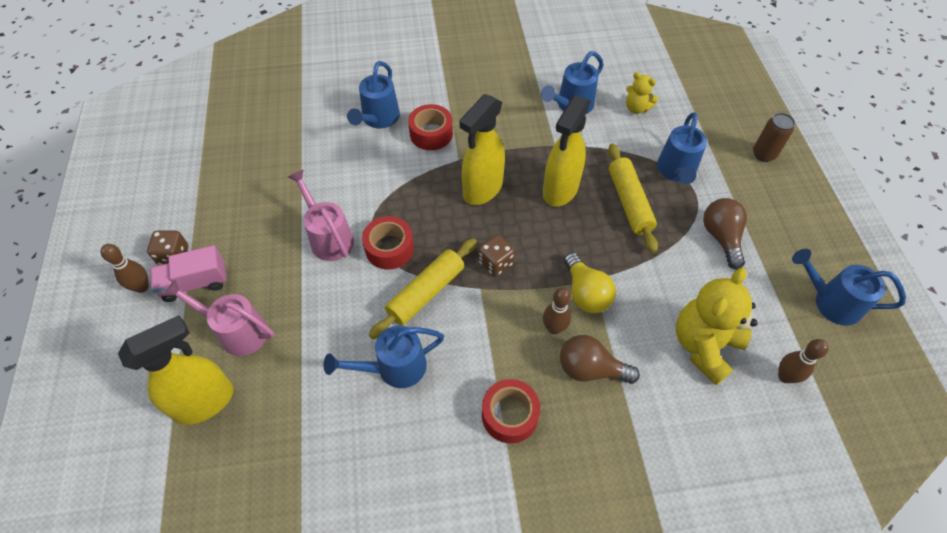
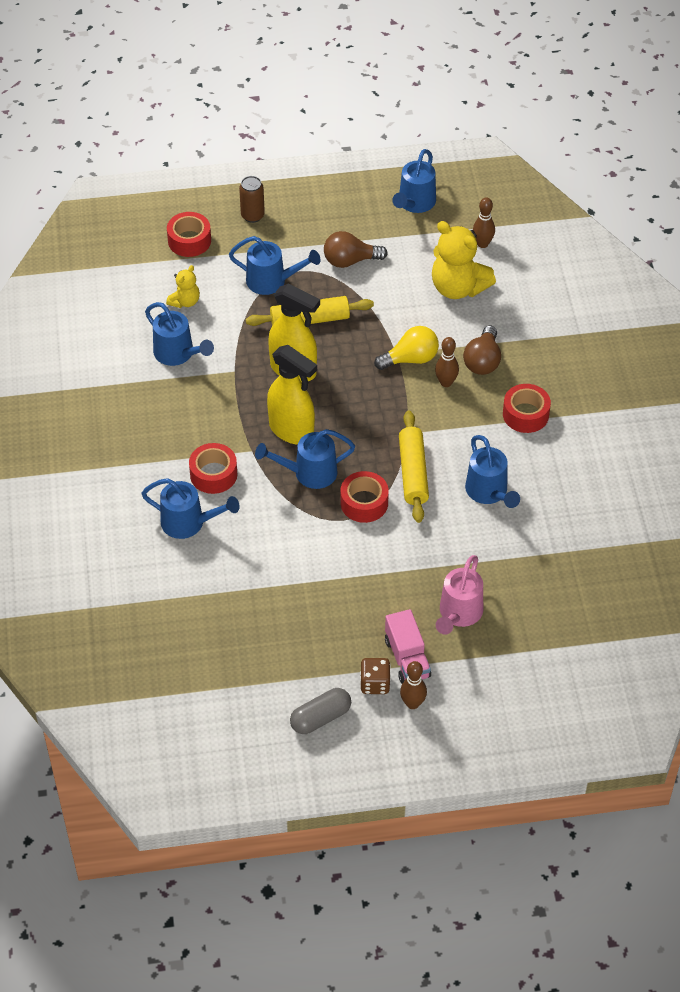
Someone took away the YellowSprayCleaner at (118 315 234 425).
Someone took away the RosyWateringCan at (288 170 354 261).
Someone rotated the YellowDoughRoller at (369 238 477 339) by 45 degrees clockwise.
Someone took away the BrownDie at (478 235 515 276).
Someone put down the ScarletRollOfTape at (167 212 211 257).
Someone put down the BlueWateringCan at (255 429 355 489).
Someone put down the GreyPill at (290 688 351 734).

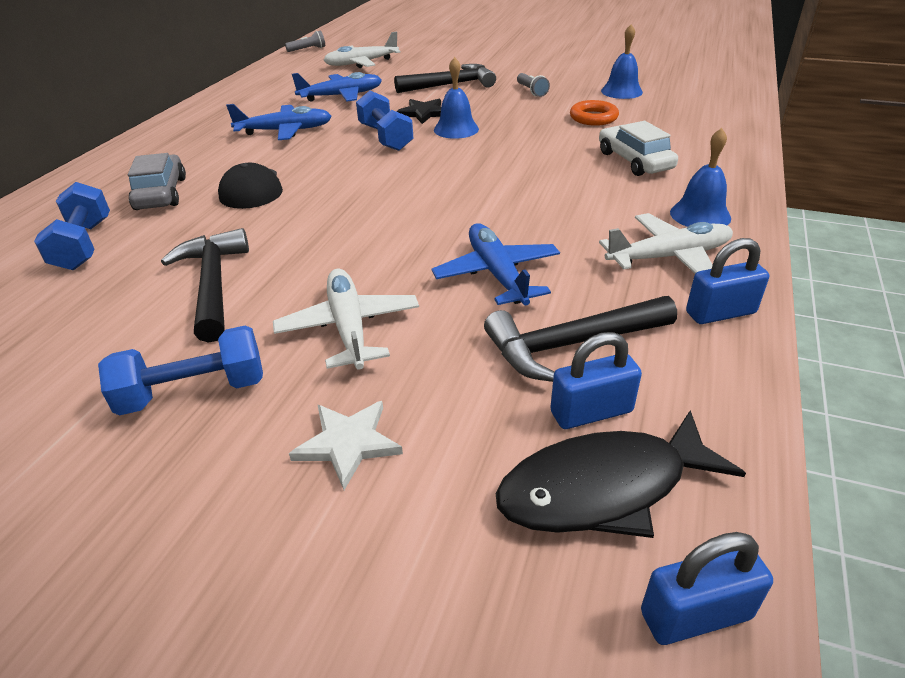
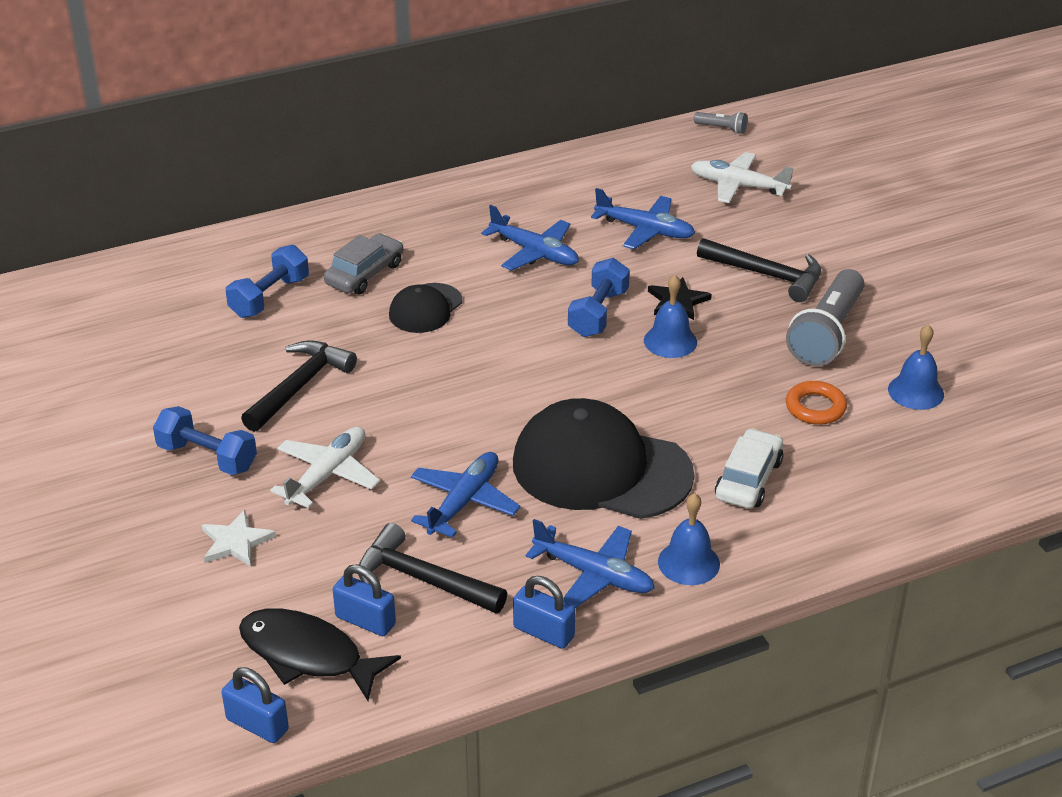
Someone scaled the GreyPocketTorch at (517 73 550 97) by 2.22.
Someone repainted the PureWhiteAeroplane at (599 213 733 274), which became the BlueAeroplane at (525 519 655 608).
Someone put down the BlackCap at (513 398 694 519).

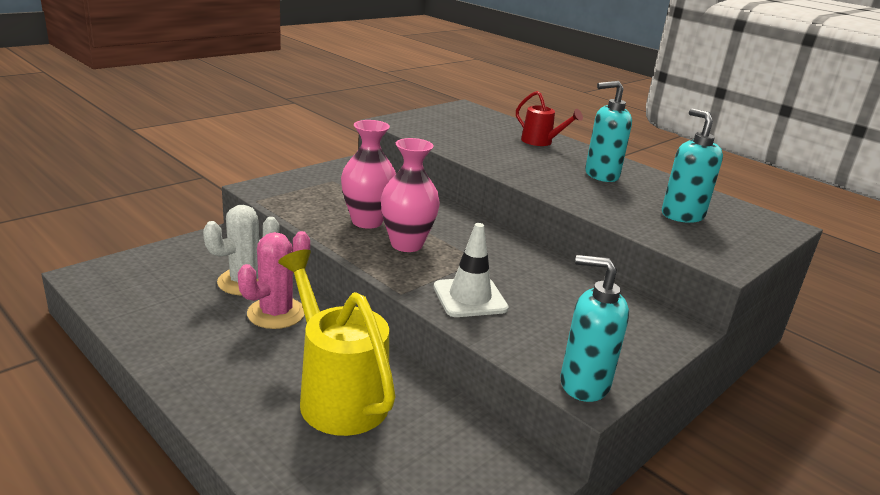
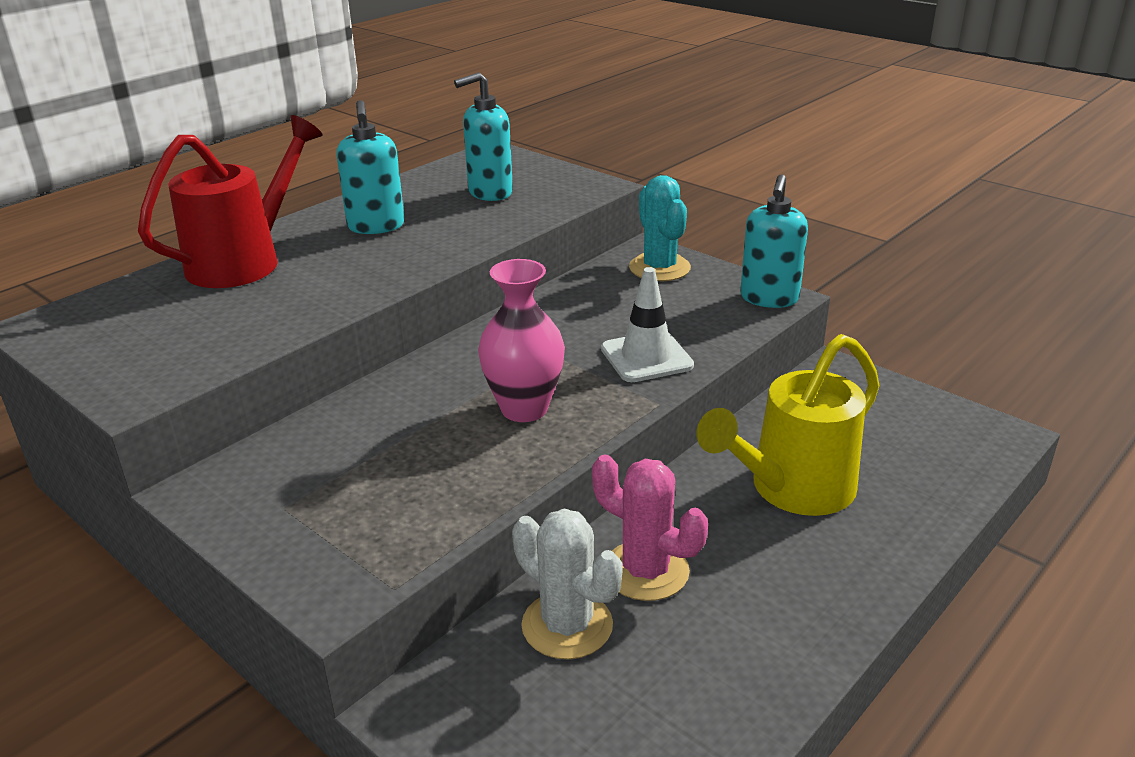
Someone took away the RosyFlowerVase at (341 120 396 229).
Someone scaled the ScarletWateringCan at (516 91 583 146) by 1.82.
Someone put down the TurquoisePricklyPlant at (629 175 691 281).

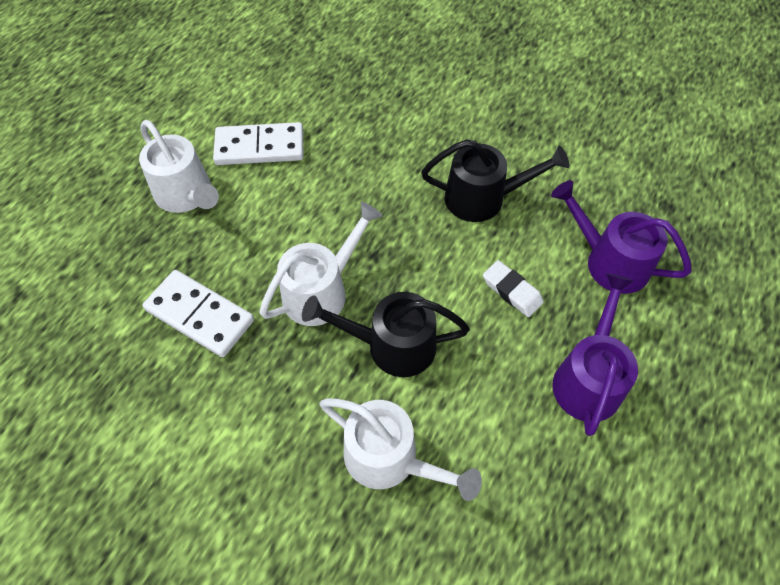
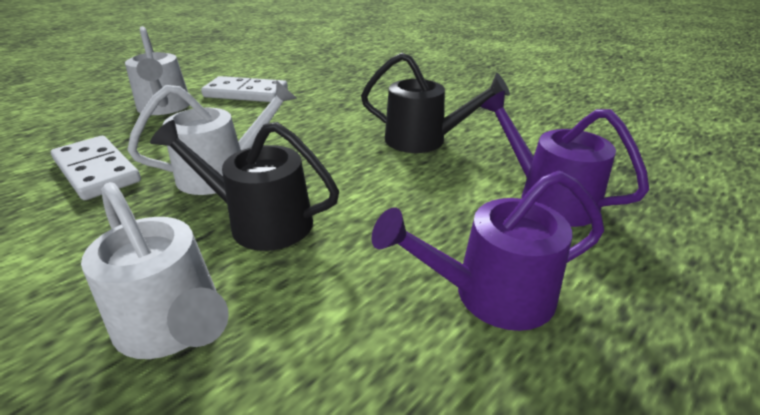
Someone took away the PureWhiteEraser at (483 260 544 317).
Someone rotated the PurpleWateringCan at (552 273 638 436) by 135 degrees counterclockwise.

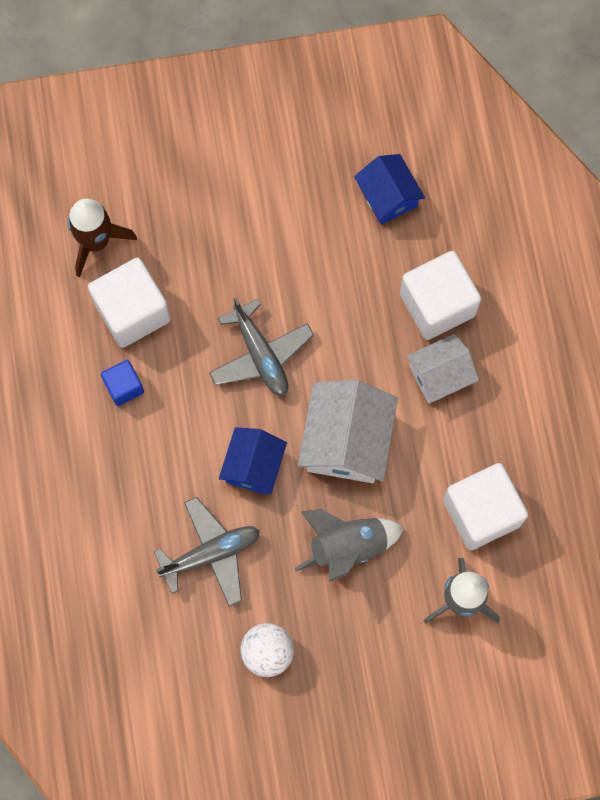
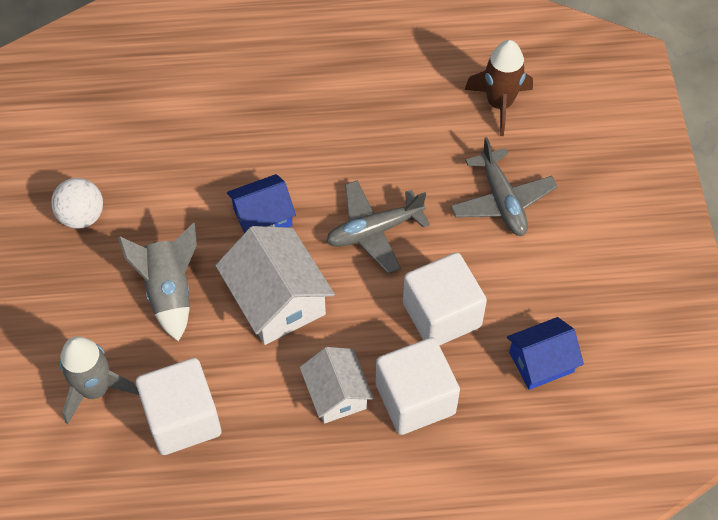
Someone carried the PureWhiteCube from (88 258 171 348) to (403 252 487 346).
Someone took away the BlueCube at (101 360 144 406).
Someone carried the GreyAeroplane from (154 497 260 607) to (451 137 558 236).
Someone rotated the BlueCottage at (219 427 287 495) by 45 degrees counterclockwise.
Someone rotated the PureWhiteCottage at (298 380 398 483) by 45 degrees clockwise.

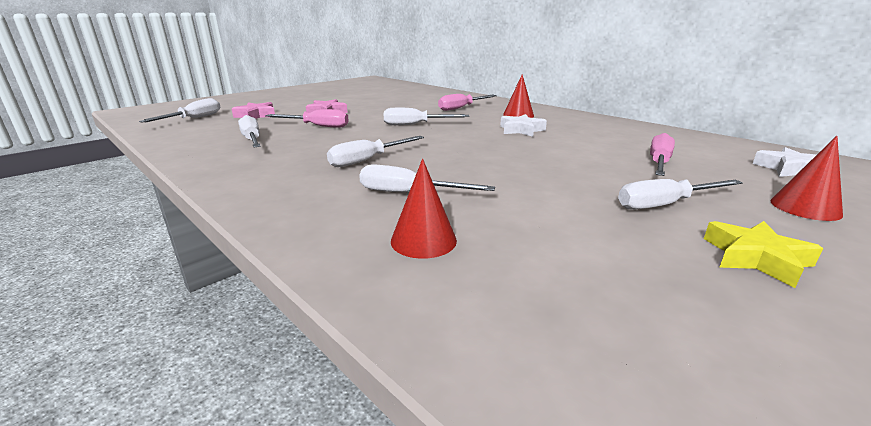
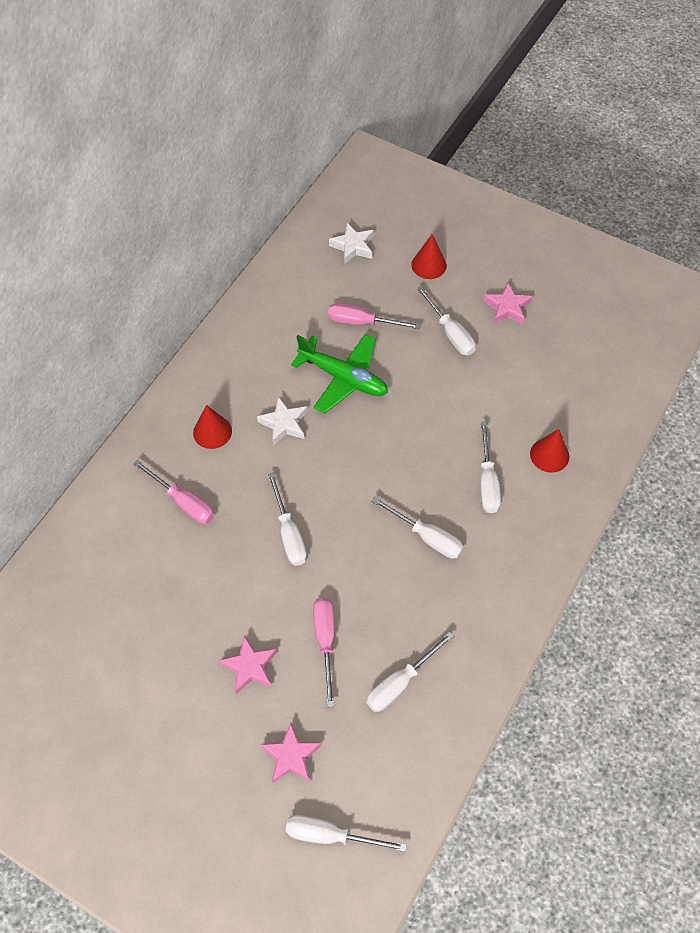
Someone repainted the YellowStarShape at (704 221 823 288), which became the RosyStarShape at (483 283 533 325).
Someone put down the LeafGreenAeroplane at (291 334 388 414).

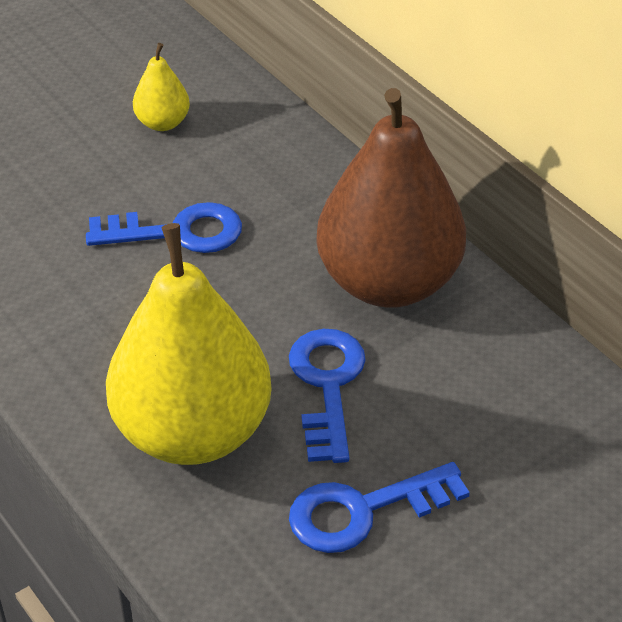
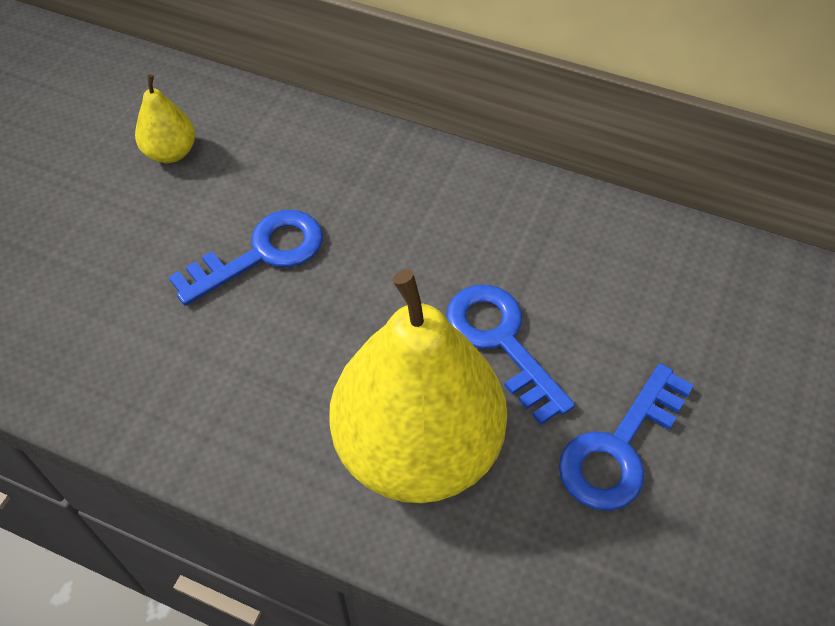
Someone took away the BrownToyPear at (316 88 466 308).

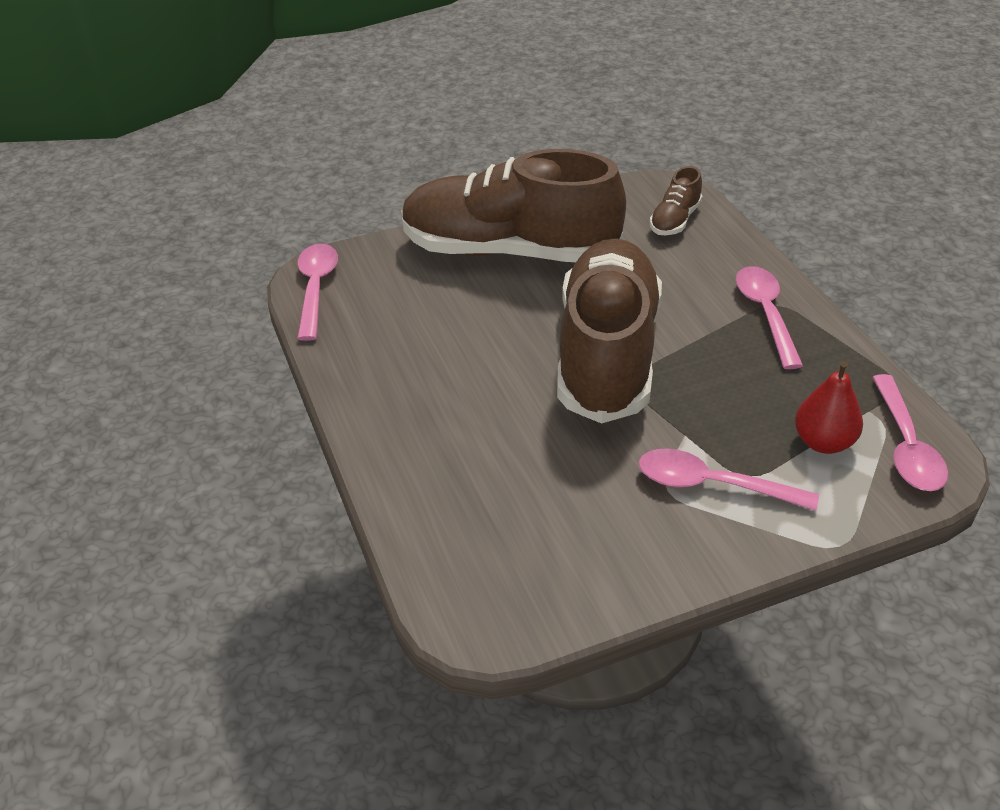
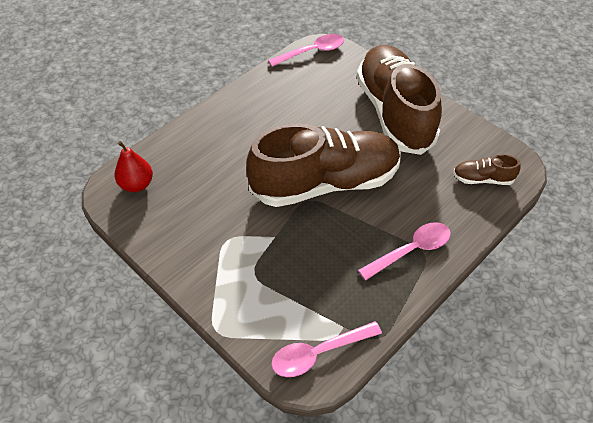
Someone took away the RosyTeaspoon at (639 448 819 511).
Someone carried the ScarletToyPear from (795 361 863 454) to (115 141 153 192).

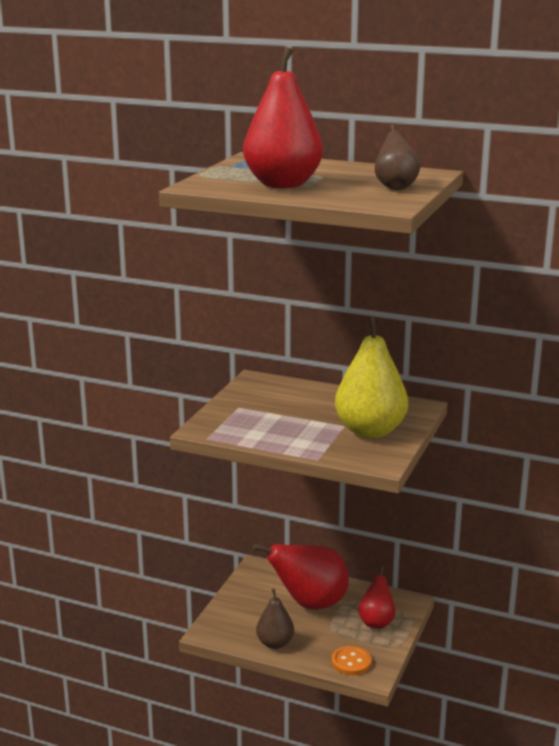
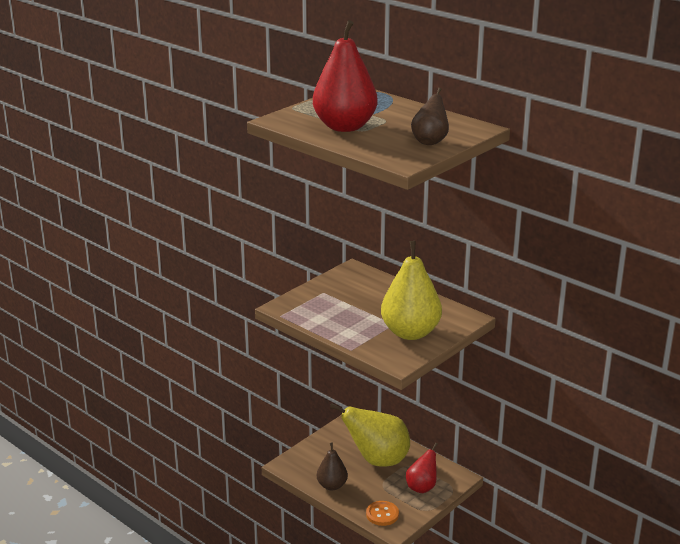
Someone repainted the ScarletToyPear at (253 544 349 610), which became the YellowToyPear at (330 403 410 467).

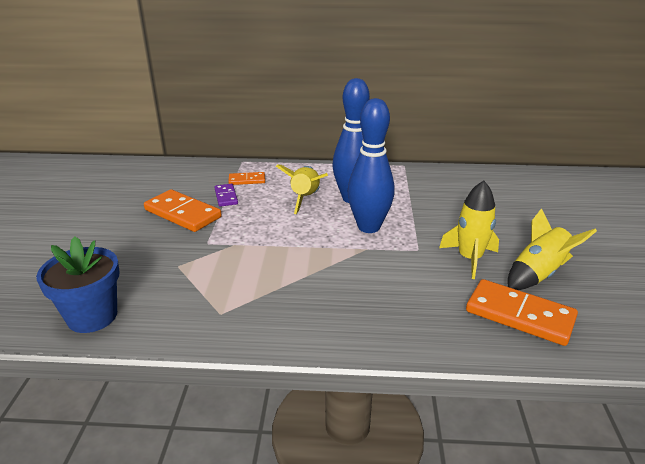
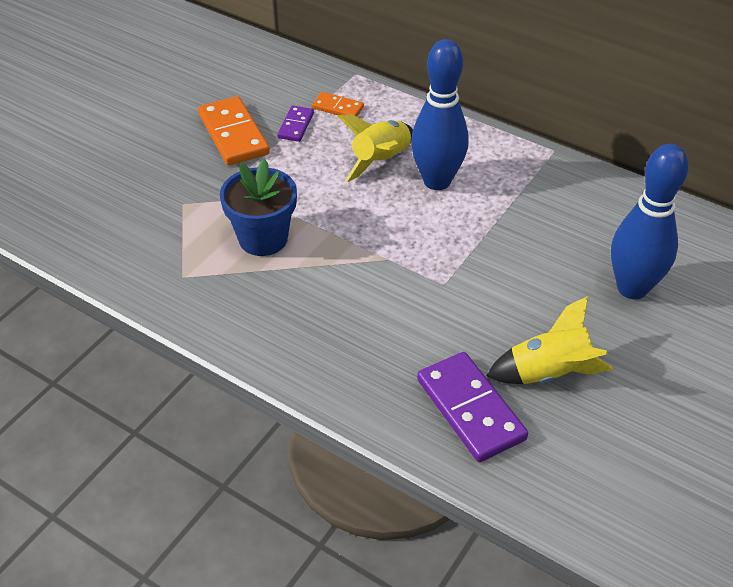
Someone carried the BlueFlowerPot from (36 236 120 333) to (220 159 297 256).
Someone carried the BlueBowlingPin from (348 98 395 233) to (611 144 688 300).
Someone took away the YellowToyRocket at (439 180 499 279).
Someone repainted the OrangeColouredDominoTile at (466 279 578 346), which became the PurpleDominoTile at (417 352 528 462).

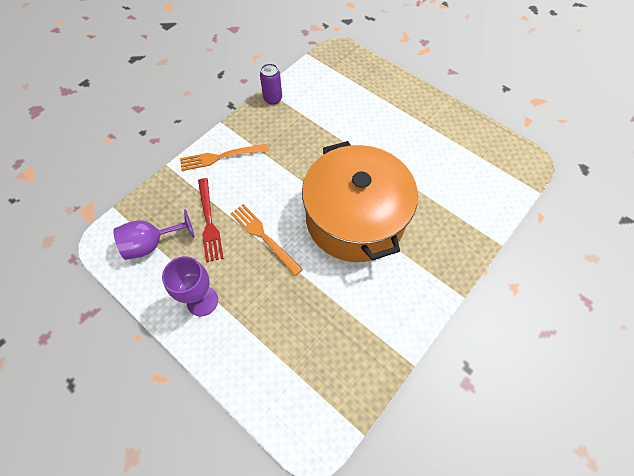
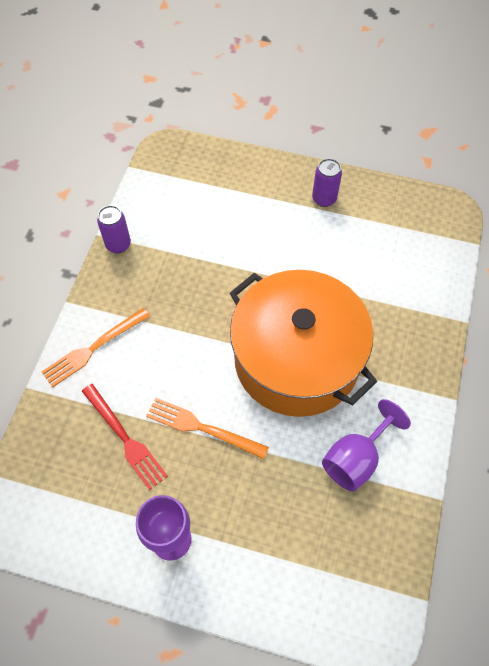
Someone carried the PurpleGoblet from (113 209 195 260) to (322 399 411 491).
Someone put down the PurpleCan at (312 158 342 207).

